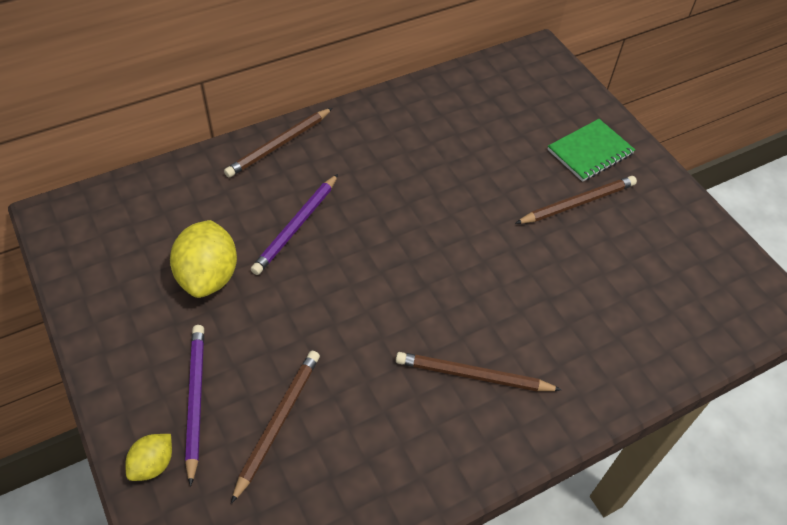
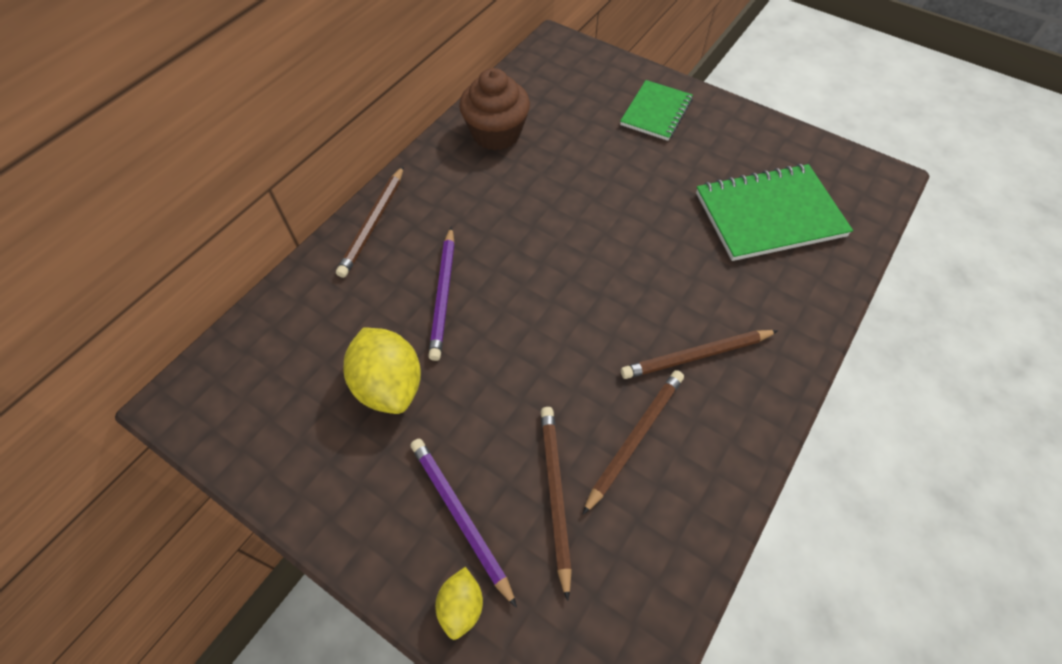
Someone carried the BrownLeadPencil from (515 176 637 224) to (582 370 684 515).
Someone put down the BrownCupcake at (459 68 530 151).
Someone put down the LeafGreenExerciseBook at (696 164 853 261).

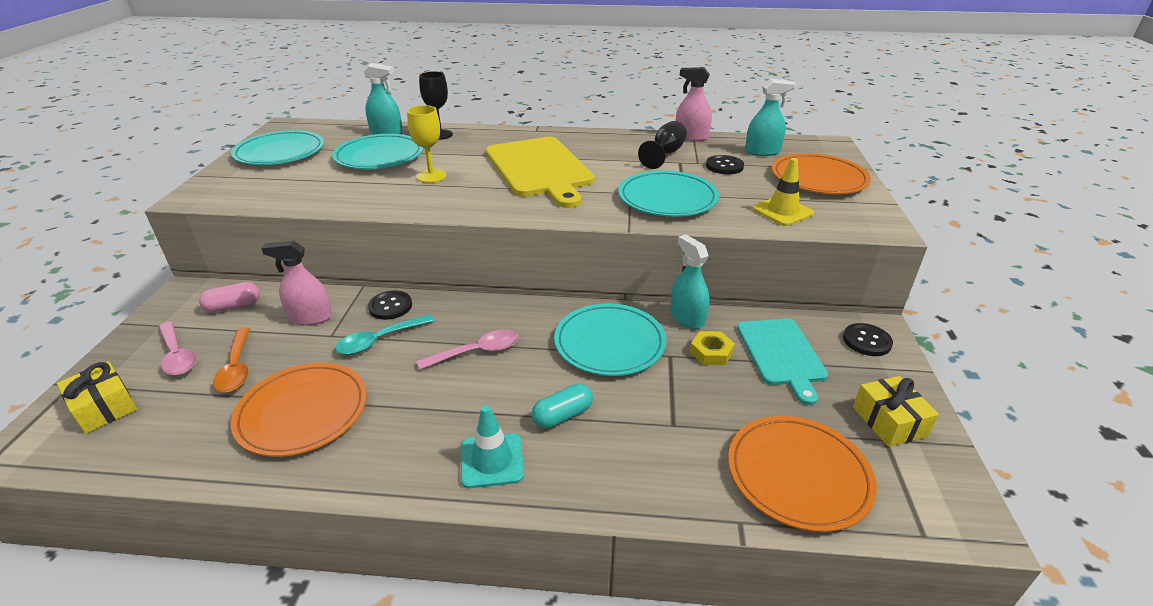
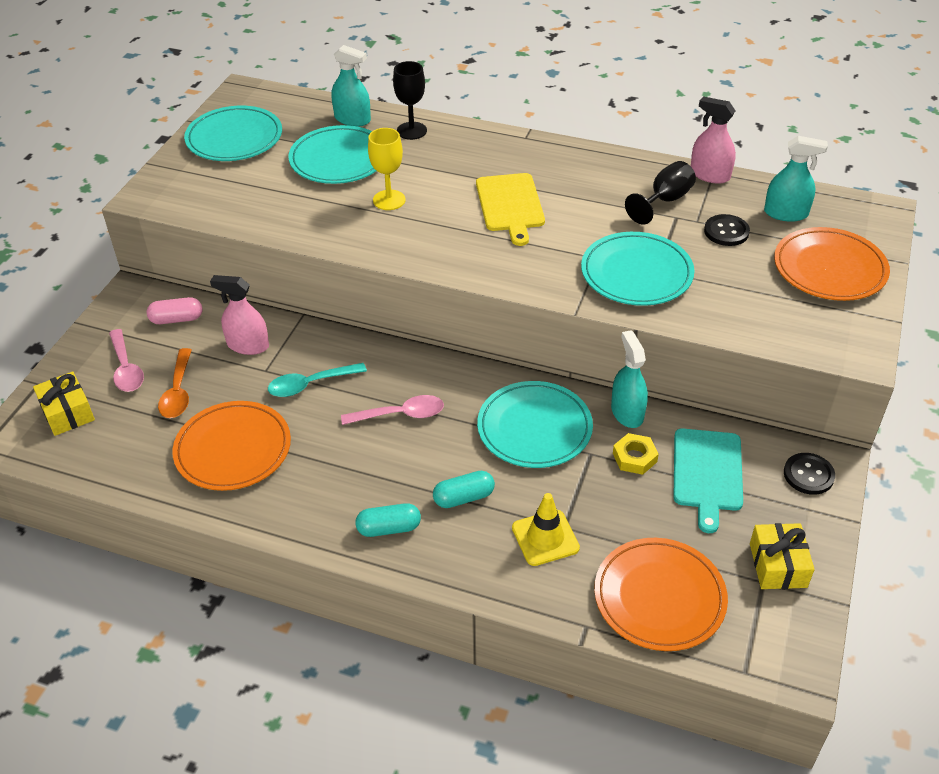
Someone took away the BlackButton at (368 291 412 320).
Someone swapped the TurquoiseTrafficCone at (461 405 524 488) for the TurquoisePill at (355 503 421 537).
Someone scaled the YellowBreadBoard at (486 137 595 208) by 0.63.
Someone carried the YellowTrafficCone from (753 158 814 226) to (512 493 580 566).

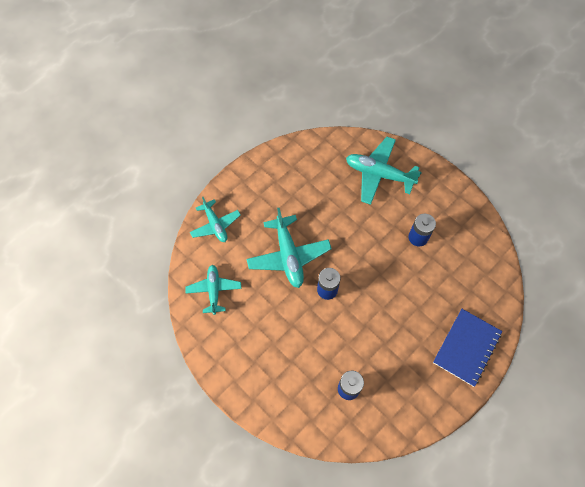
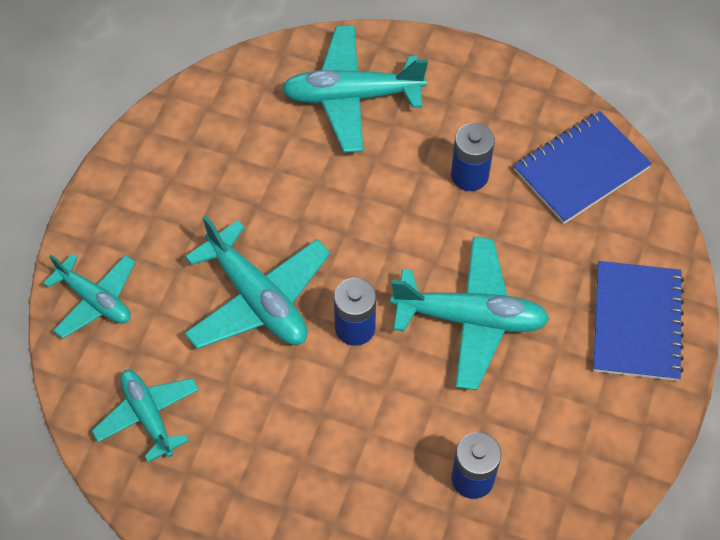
Someone put down the TurquoiseAeroplane at (390 237 550 390).
Someone put down the BlueExerciseBook at (514 111 652 224).

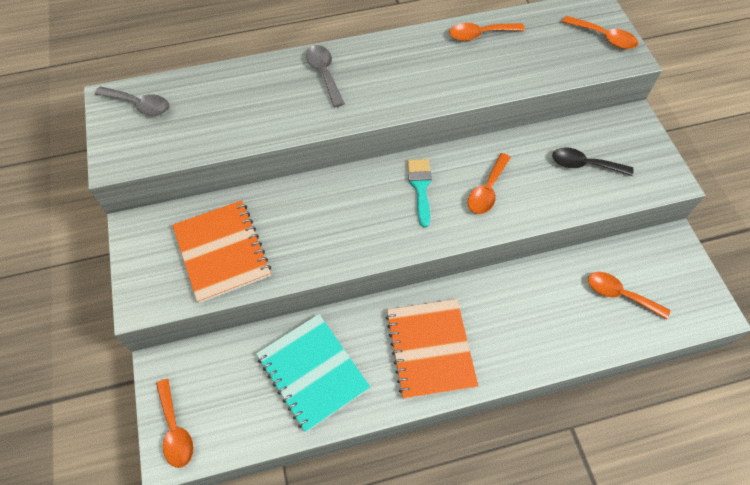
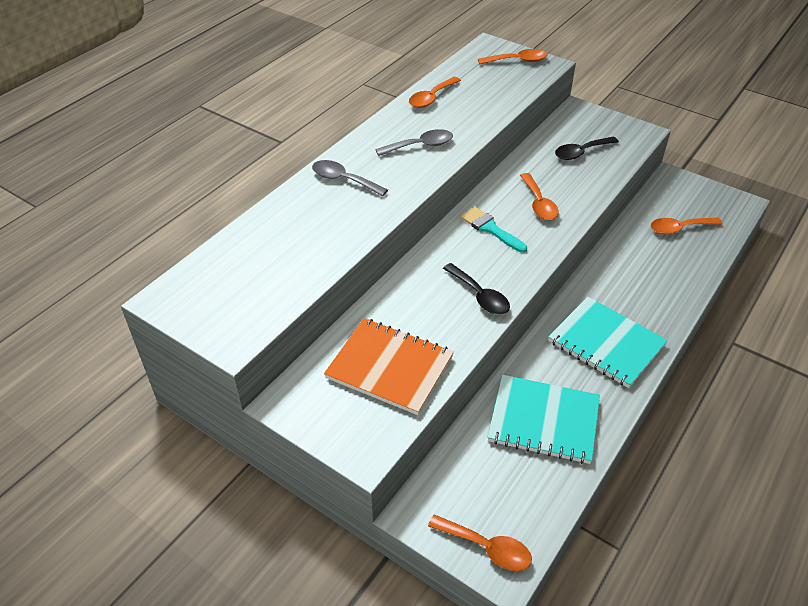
Someone carried the GreyTeaspoon from (95 86 170 116) to (375 129 453 156).
Someone repainted the OrangeColouredExerciseBook at (386 299 478 399), which became the TurquoiseExerciseBook at (548 297 668 388).
Someone put down the BlackTeaspoon at (443 263 510 315).

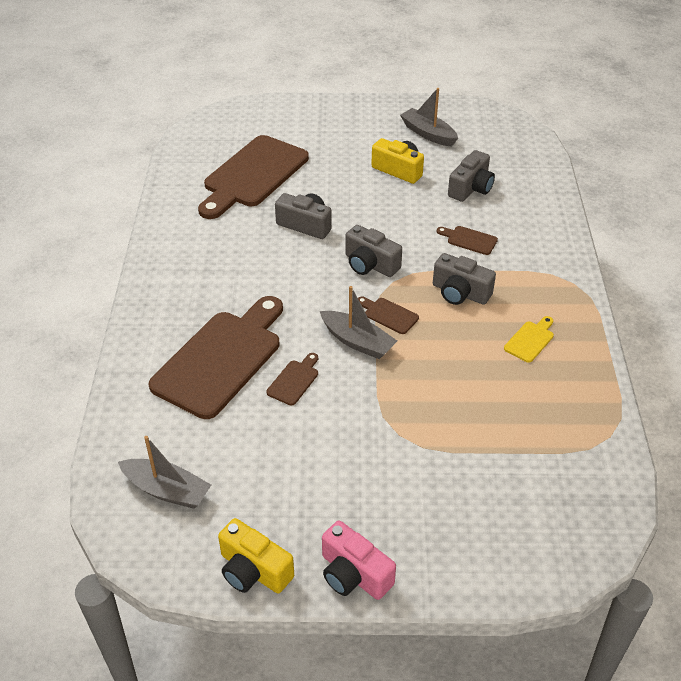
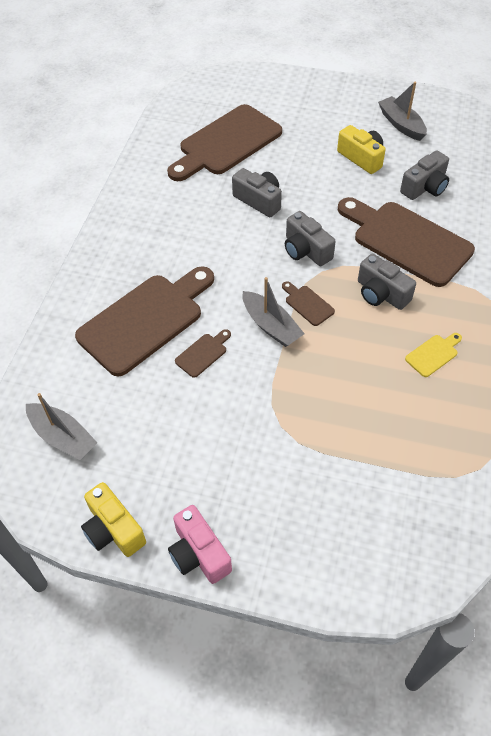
Someone scaled the BrownBreadBoard at (436 226 498 255) by 2.46.

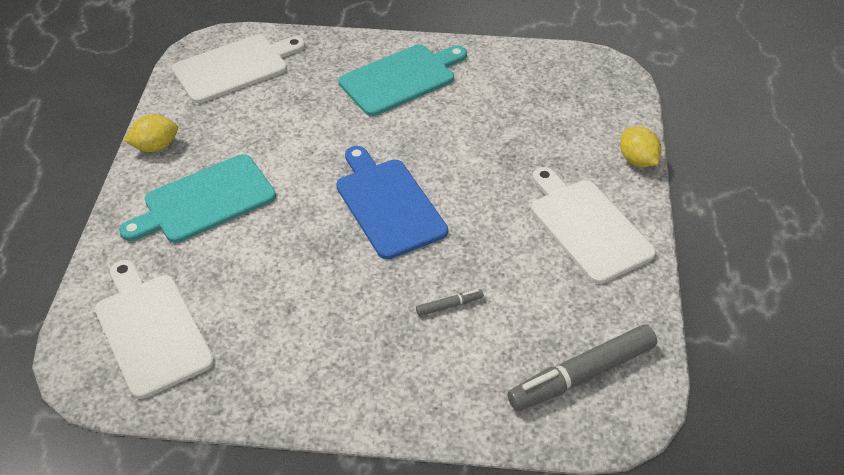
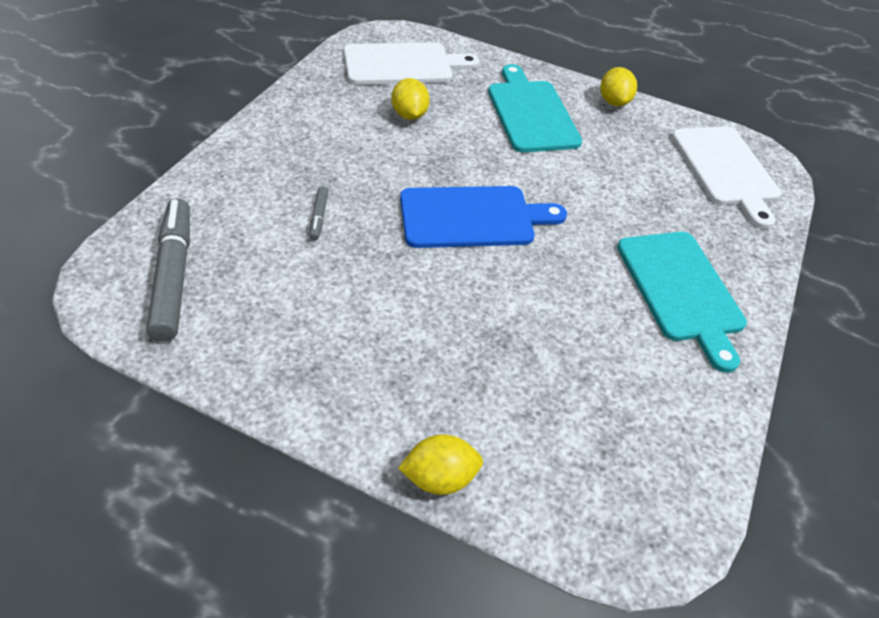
Someone took away the PureWhiteBreadBoard at (531 167 656 284).
Someone put down the YellowLemon at (391 78 430 120).

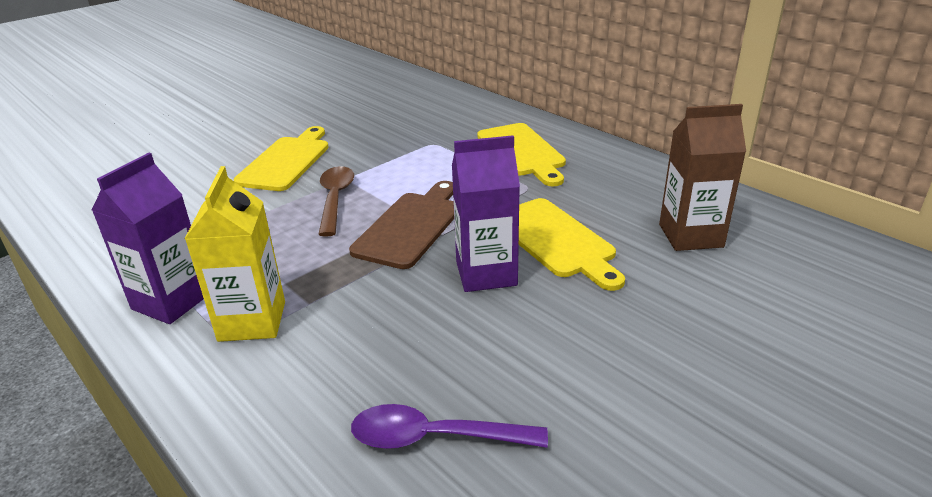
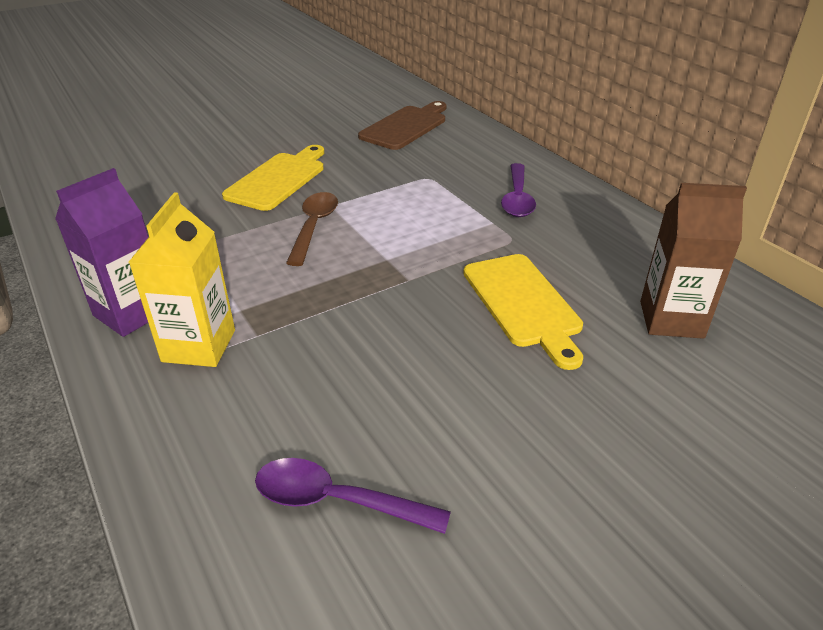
Someone carried the BrownBreadBoard from (349 181 454 269) to (358 101 447 150).
Someone took away the PurpleJuiceCarton at (452 135 520 292).
Someone swapped the YellowBreadBoard at (477 123 566 187) for the PurpleTeaspoon at (501 163 536 217).

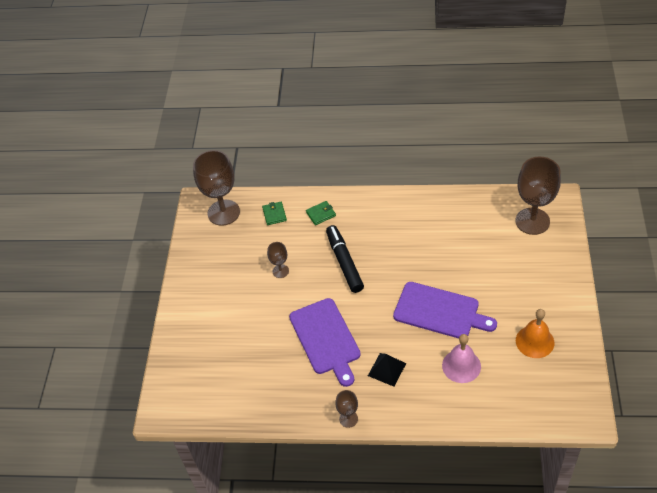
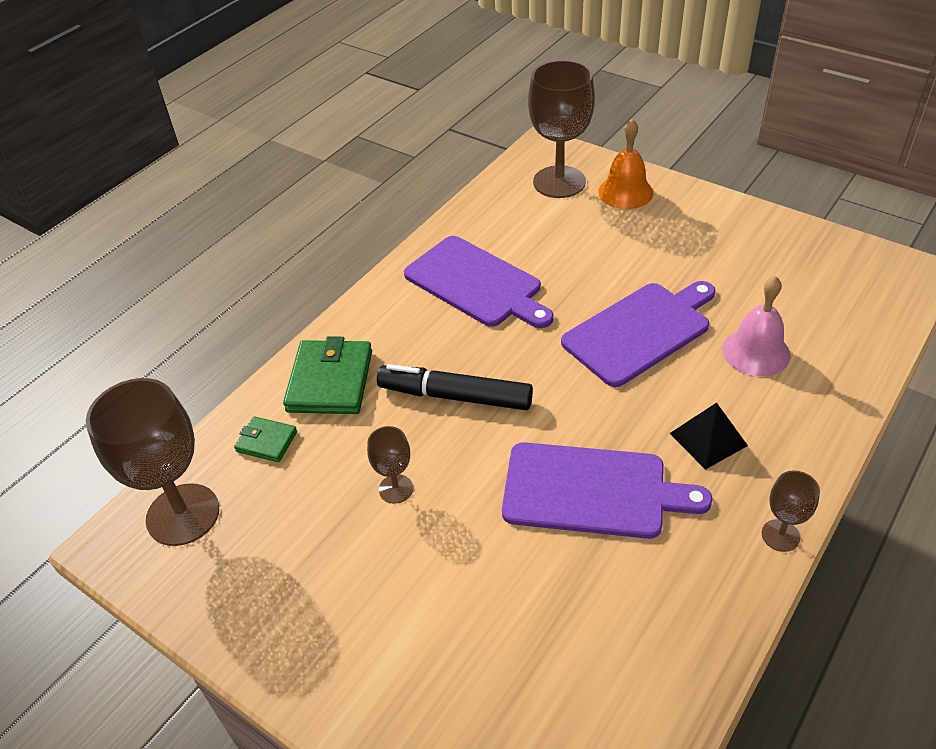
Someone scaled the LeafGreenBillfold at (306 201 336 225) by 1.86.
Someone carried the OrangeColouredSchoolBell from (516 309 554 358) to (598 119 653 209).
Someone put down the PurpleBreadBoard at (404 236 554 328).

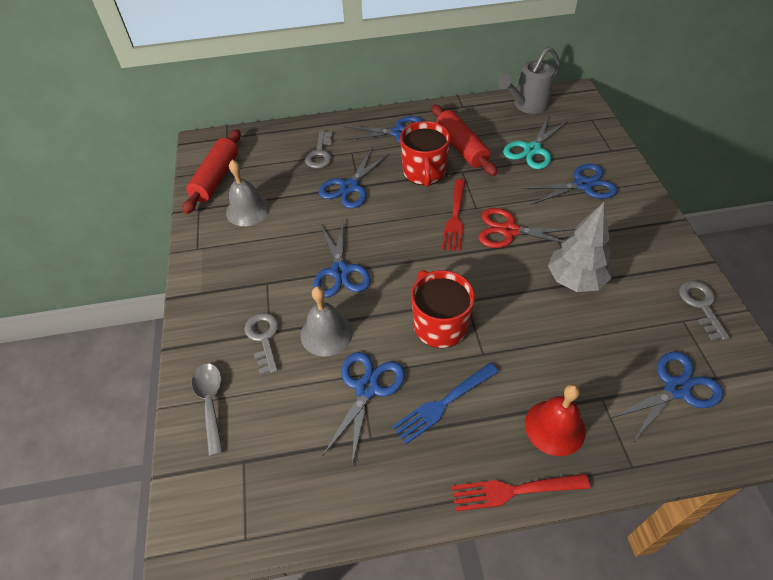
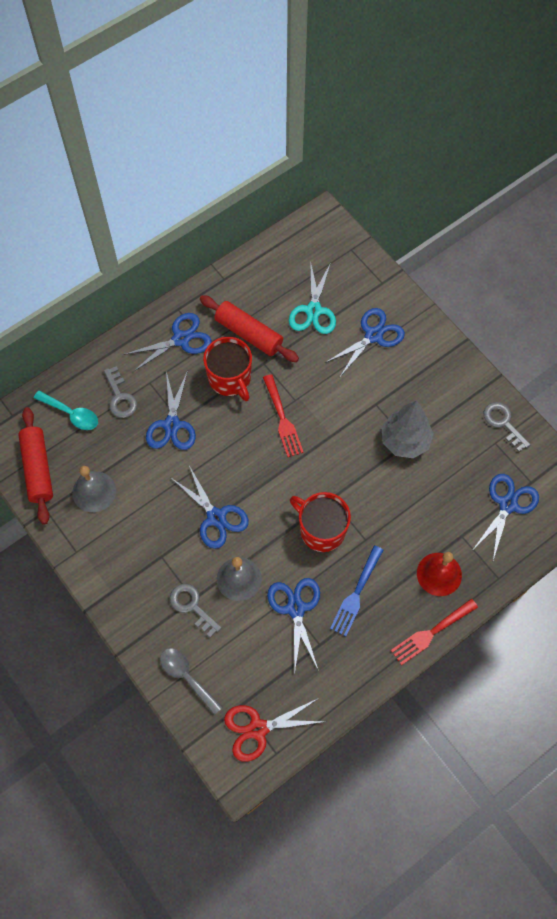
Someone carried the ScarletShears from (479 208 576 248) to (224 698 326 762).
Someone took away the GreyWateringCan at (497 47 561 114).
Someone put down the TurquoiseTeaspoon at (34 391 98 430).

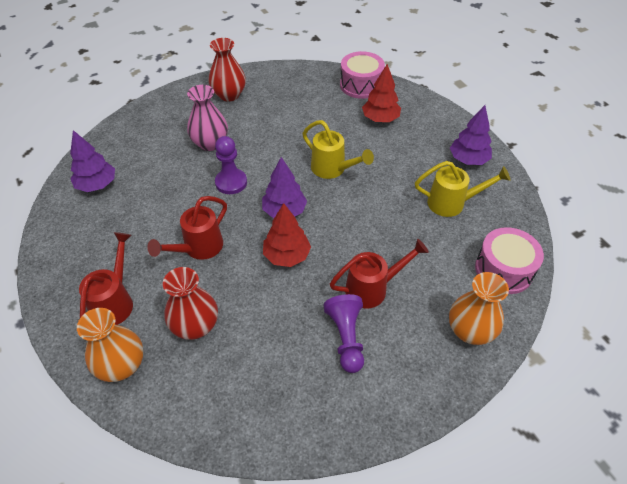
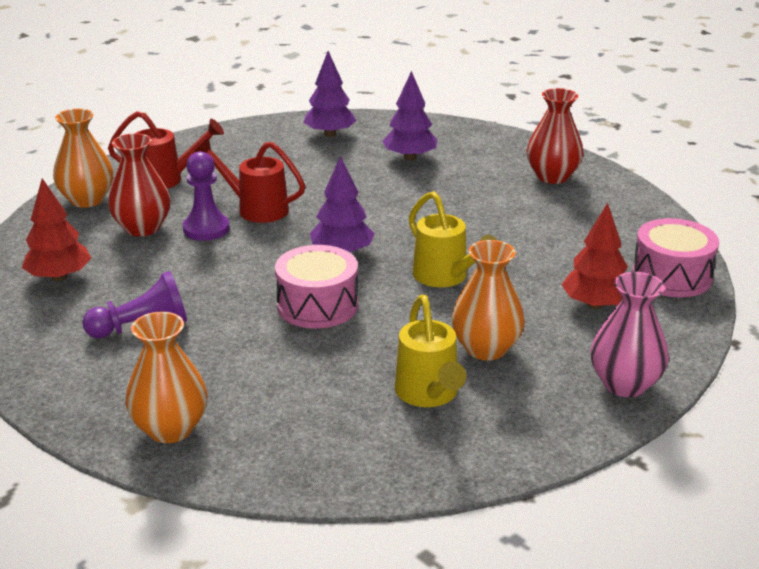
Someone carried the RosyFlowerVase from (187 85 228 151) to (590 272 669 397).
Someone carried the PurplePawn from (215 136 247 194) to (183 151 230 241).
Someone carried the ScarletToyTree from (263 203 311 267) to (22 178 91 281).
Someone rotated the YellowWateringCan at (302 120 374 179) by 60 degrees counterclockwise.
Someone took away the ScarletWateringCan at (330 239 429 308).
Someone carried the PurpleToyTree from (450 105 492 165) to (382 71 437 160).
Someone carried the RosyToyDrum from (475 227 544 294) to (275 245 358 328).
Someone put down the OrangeColouredFlowerVase at (451 240 525 360).

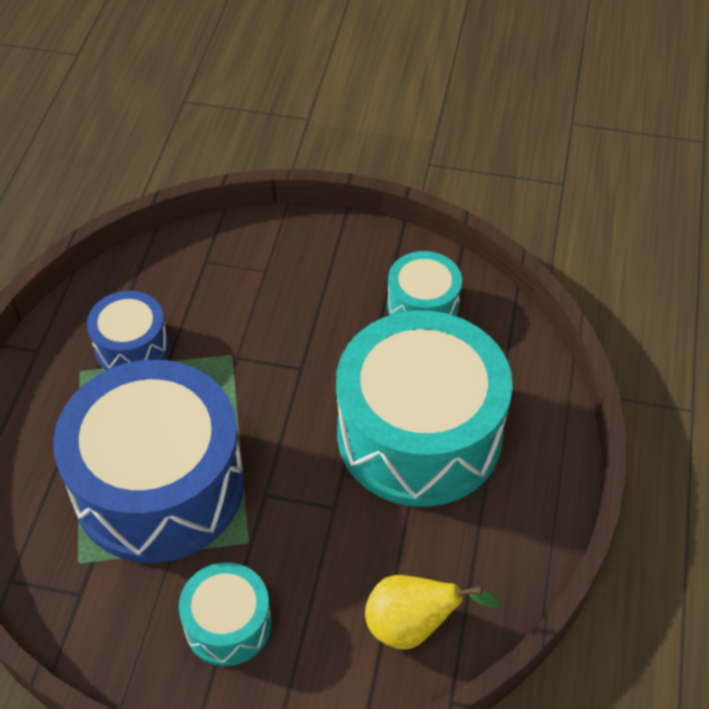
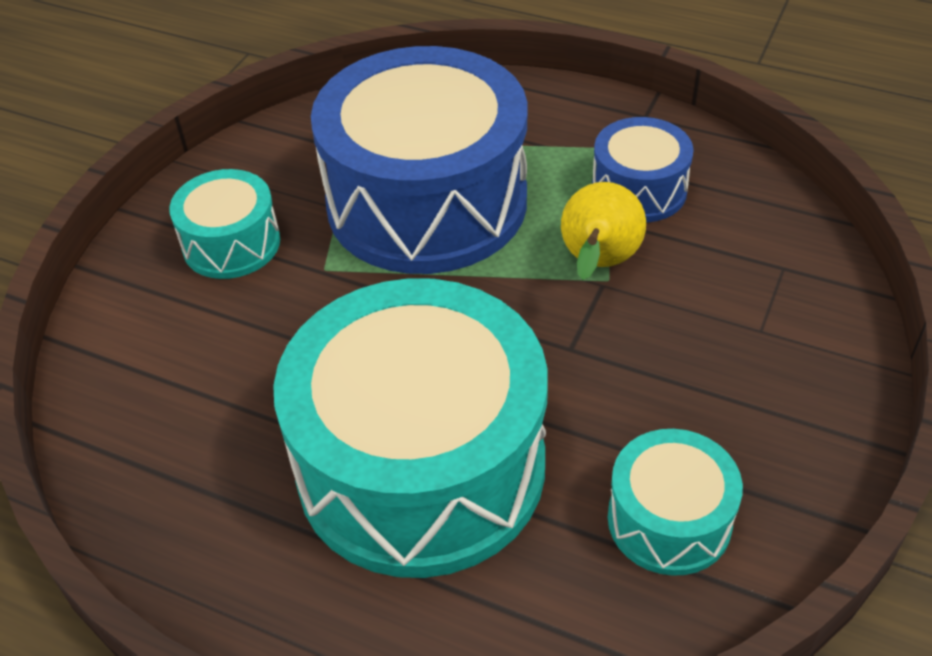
Someone carried the YellowToyPear from (365 575 502 650) to (561 182 646 280).

